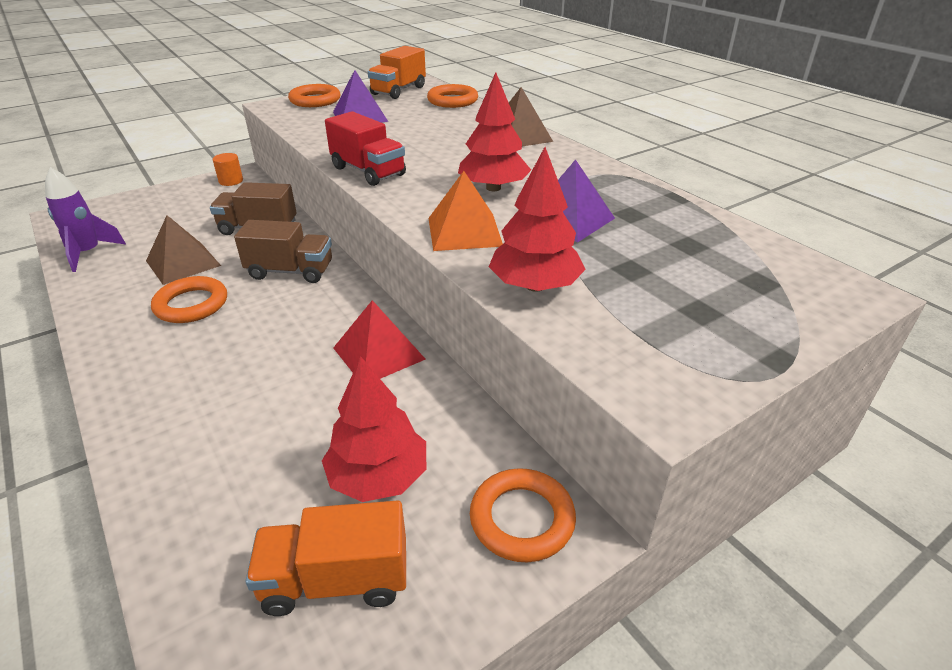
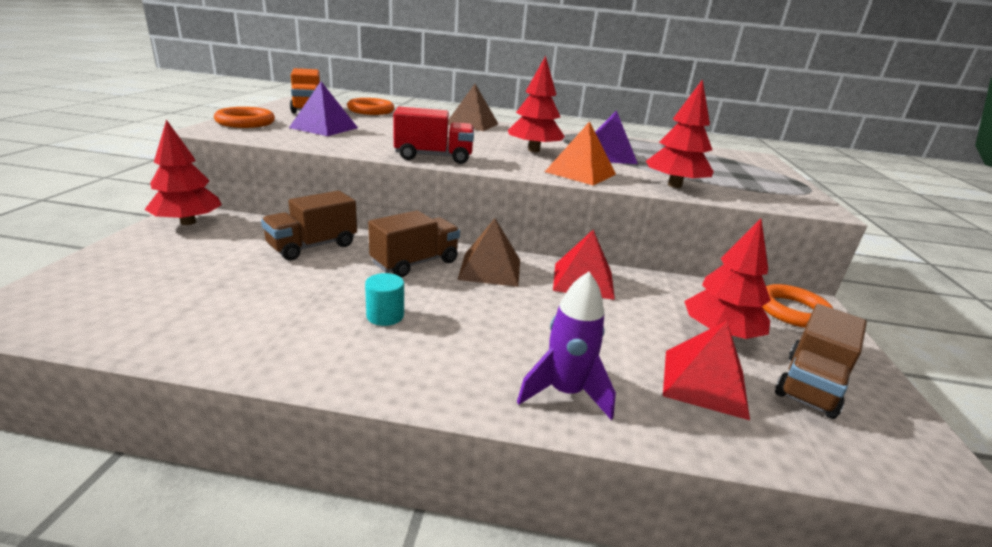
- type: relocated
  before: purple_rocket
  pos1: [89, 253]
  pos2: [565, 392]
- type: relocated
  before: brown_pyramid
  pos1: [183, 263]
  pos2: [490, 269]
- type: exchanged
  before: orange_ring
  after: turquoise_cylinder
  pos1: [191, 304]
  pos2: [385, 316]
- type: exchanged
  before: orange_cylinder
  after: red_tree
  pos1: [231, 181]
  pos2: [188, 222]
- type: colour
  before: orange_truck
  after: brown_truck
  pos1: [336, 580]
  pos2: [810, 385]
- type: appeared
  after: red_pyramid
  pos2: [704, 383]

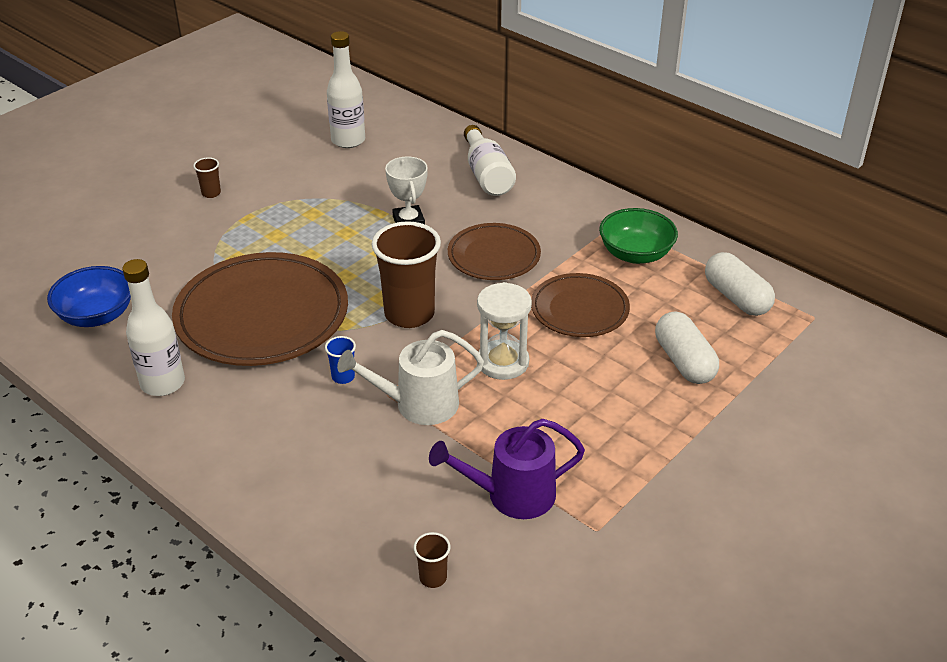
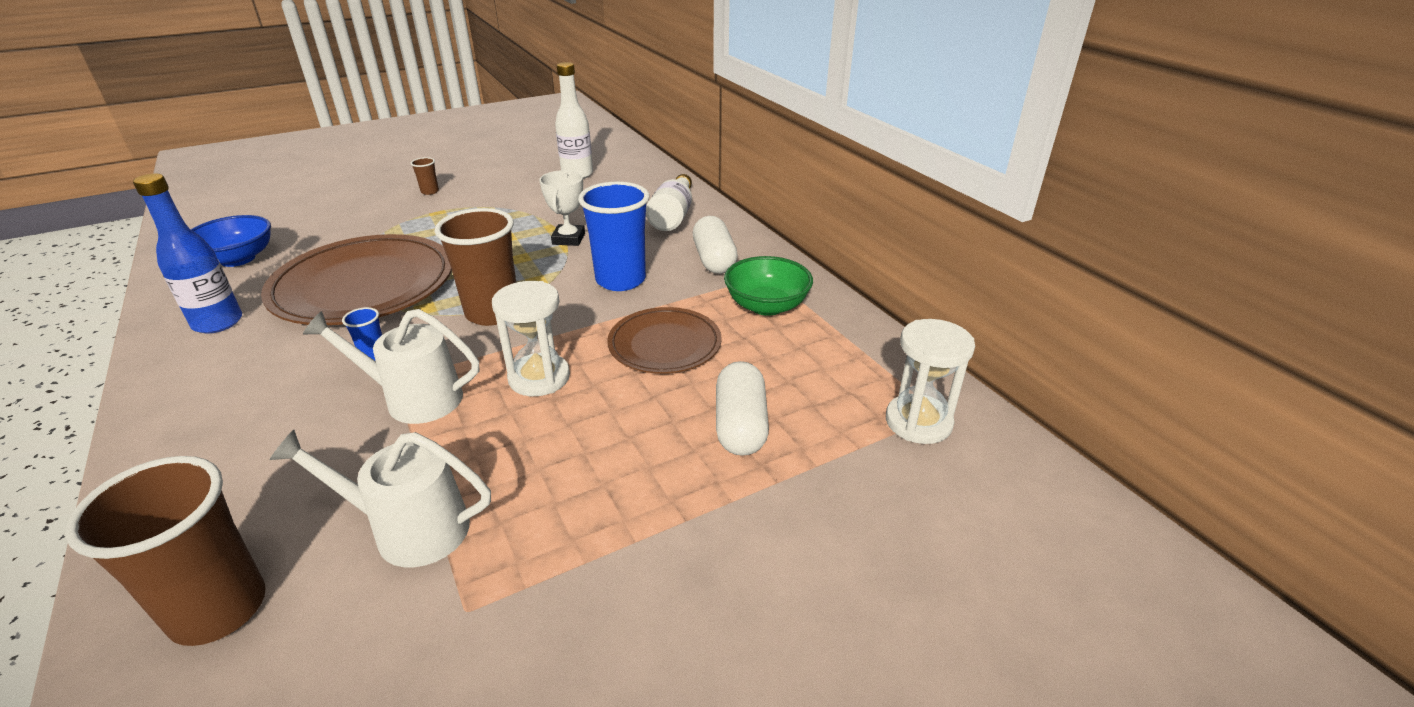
- type: colour
  before: white_bottle
  after: blue_bottle
  pos1: [163, 383]
  pos2: [218, 323]
- type: size
  before: brown_cup
  pos1: [433, 578]
  pos2: [219, 609]
  scale: 2.31
- type: colour
  before: purple_watering_can
  after: white_watering_can
  pos1: [512, 495]
  pos2: [410, 529]
- type: exchanged
  before: brown_plate
  after: blue_cup
  pos1: [494, 256]
  pos2: [620, 280]
- type: relocated
  before: white_capsule
  pos1: [736, 298]
  pos2: [714, 260]
- type: appeared
  after: white_hourglass
  pos2: [918, 422]

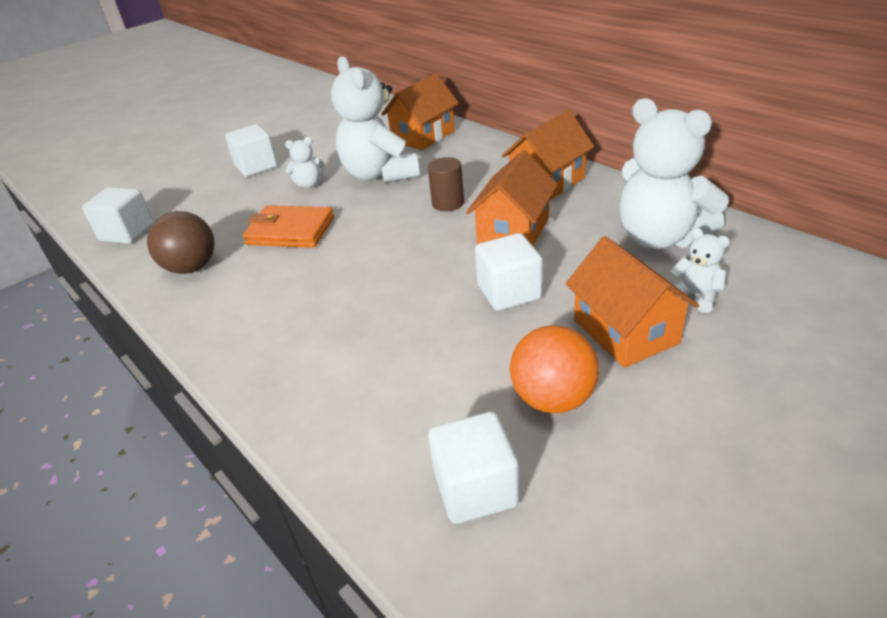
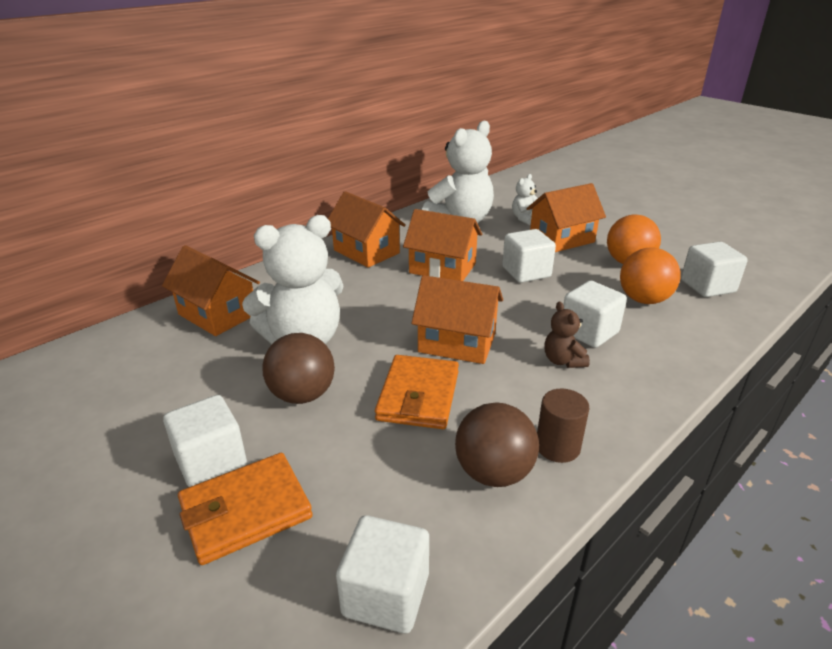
- type: exchanged
  before: white_teddy_bear
  after: brown_ball
  pos1: [309, 184]
  pos2: [302, 395]
- type: relocated
  before: brown_cylinder
  pos1: [448, 203]
  pos2: [557, 447]
- type: appeared
  after: orange_wallet
  pos2: [246, 511]
- type: appeared
  after: orange_house
  pos2: [457, 343]
- type: appeared
  after: brown_teddy_bear
  pos2: [563, 361]
- type: appeared
  after: white_cube
  pos2: [589, 332]
- type: appeared
  after: orange_ball
  pos2: [643, 300]

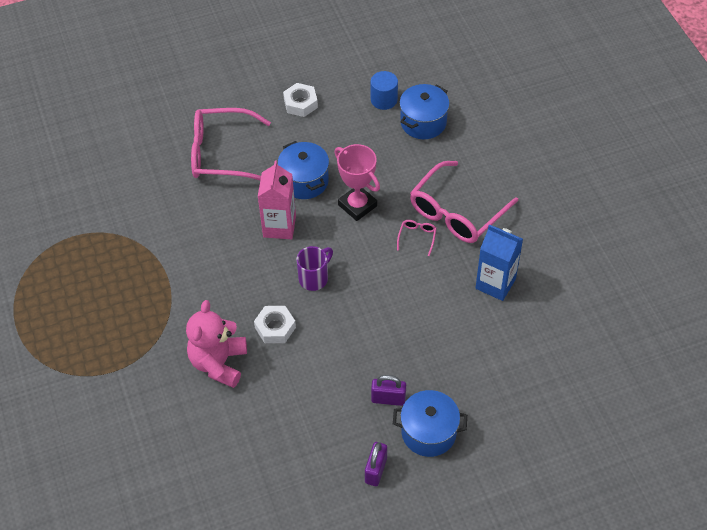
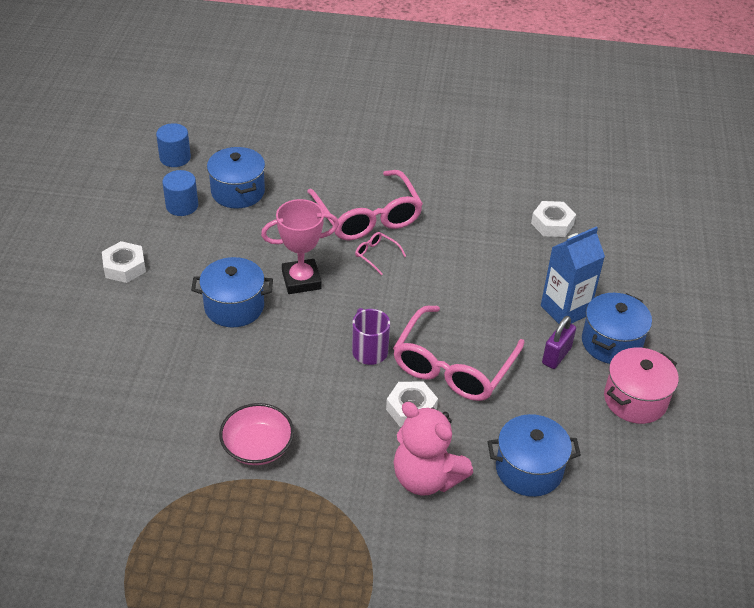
- type: relocated
  before: pink_glasses
  pos1: [221, 153]
  pos2: [453, 366]
- type: missing
  before: pink_carton
  pos1: [279, 226]
- type: exchanged
  before: purple_padlock
  after: pink_pot
  pos1: [375, 470]
  pos2: [635, 400]
- type: relocated
  before: blue_carton
  pos1: [495, 283]
  pos2: [565, 310]
- type: appeared
  after: blue_cylinder
  pos2: [175, 158]
- type: appeared
  after: pink_bowl
  pos2: [257, 447]
- type: appeared
  after: blue_pot
  pos2: [529, 469]
- type: appeared
  after: white_nut
  pos2: [552, 224]

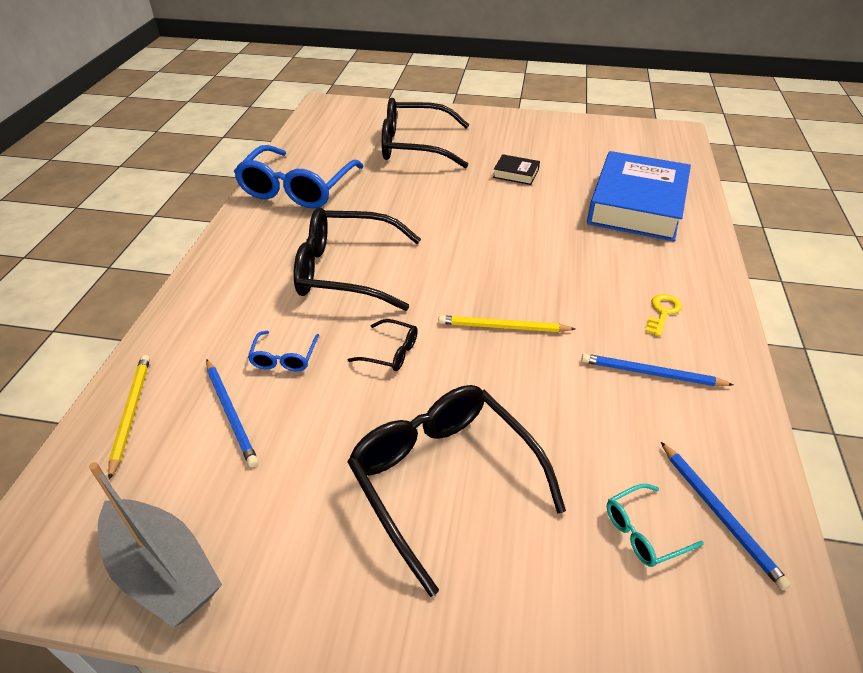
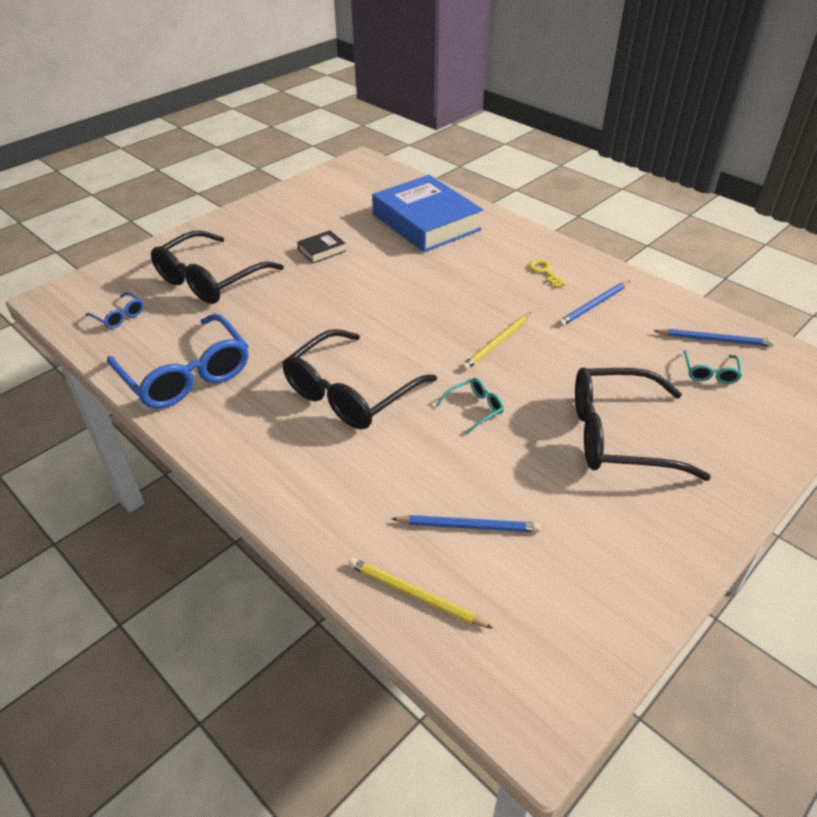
- type: missing
  before: grey_boat
  pos1: [163, 571]
- type: relocated
  before: blue_glasses
  pos1: [284, 358]
  pos2: [119, 316]
- type: colour
  before: black_glasses
  after: turquoise_glasses
  pos1: [391, 352]
  pos2: [475, 409]

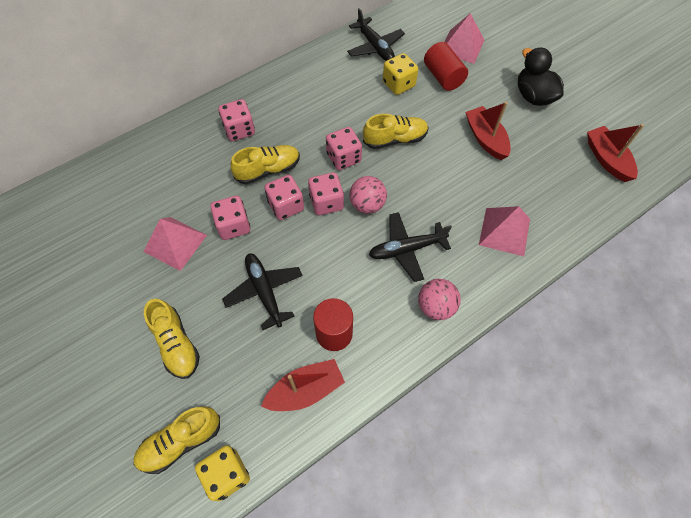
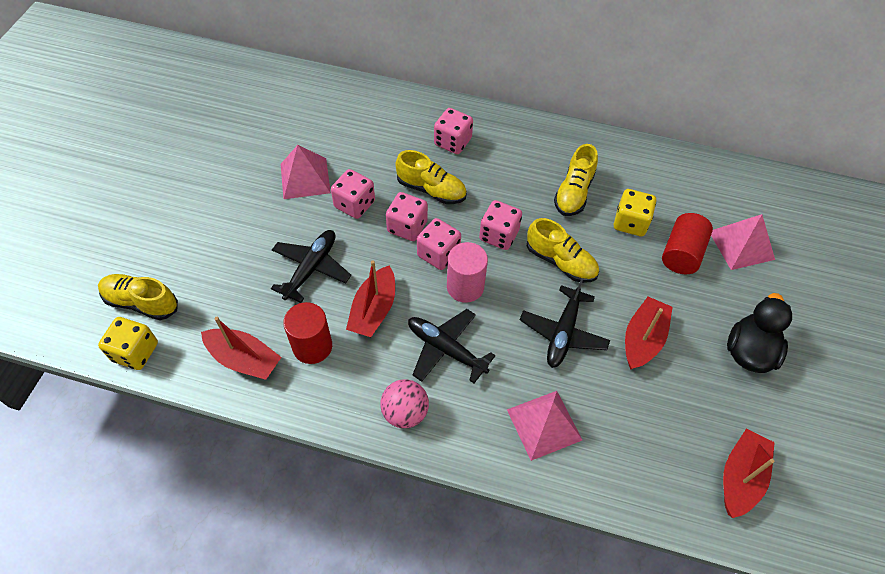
- type: relocated
  before: yellow_shoe
  pos1: [176, 344]
  pos2: [573, 193]
- type: relocated
  before: black_plane
  pos1: [375, 47]
  pos2: [563, 333]
- type: exchanged
  before: pink_ball
  after: pink_cylinder
  pos1: [367, 205]
  pos2: [465, 287]
- type: appeared
  after: red_boat
  pos2: [373, 310]

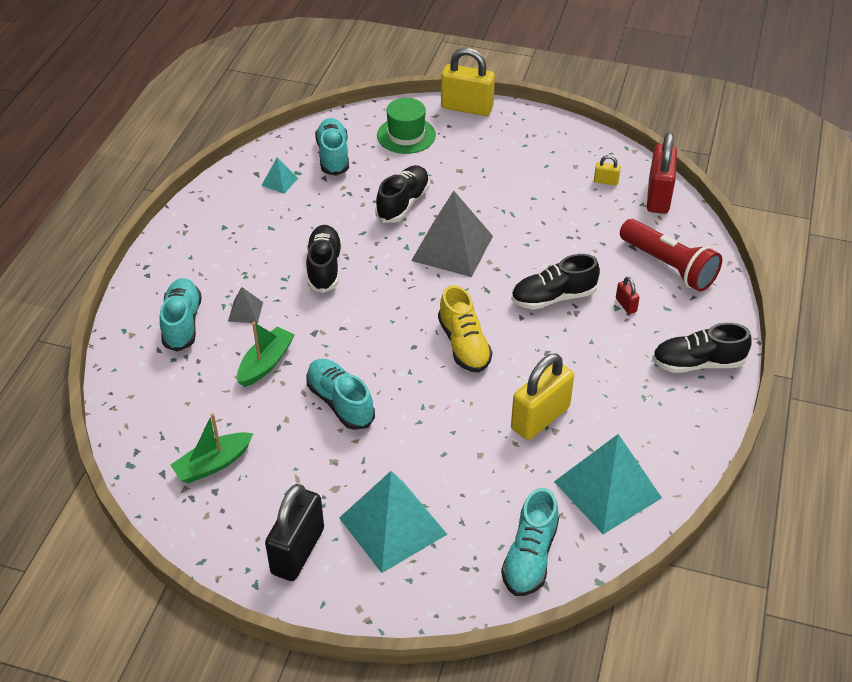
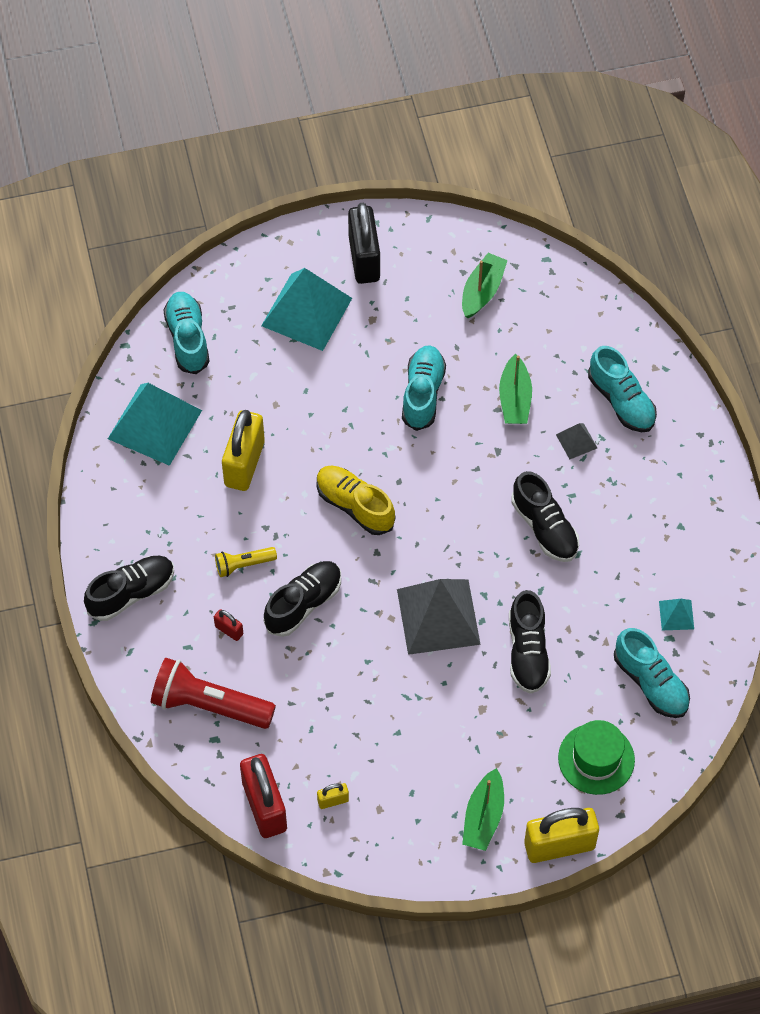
- type: spun
  before: turquoise_shoe
  pos1: [340, 402]
  pos2: [423, 394]
  turn: -105
- type: appeared
  after: yellow_flashlight
  pos2: [243, 565]
- type: appeared
  after: green_boat
  pos2: [483, 817]

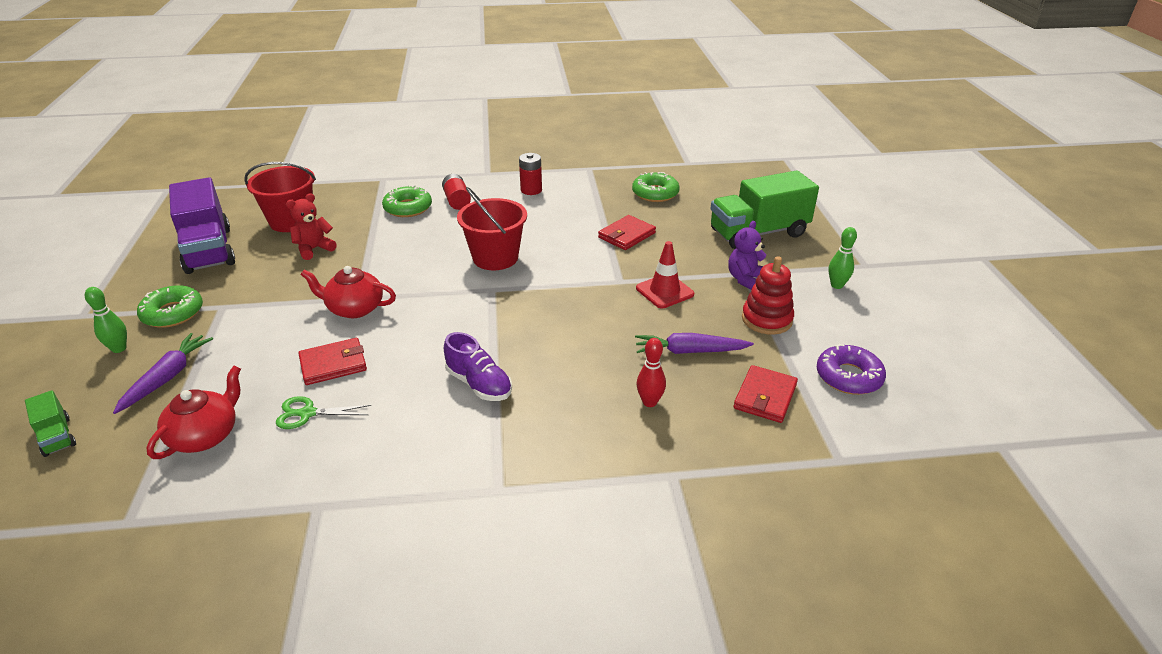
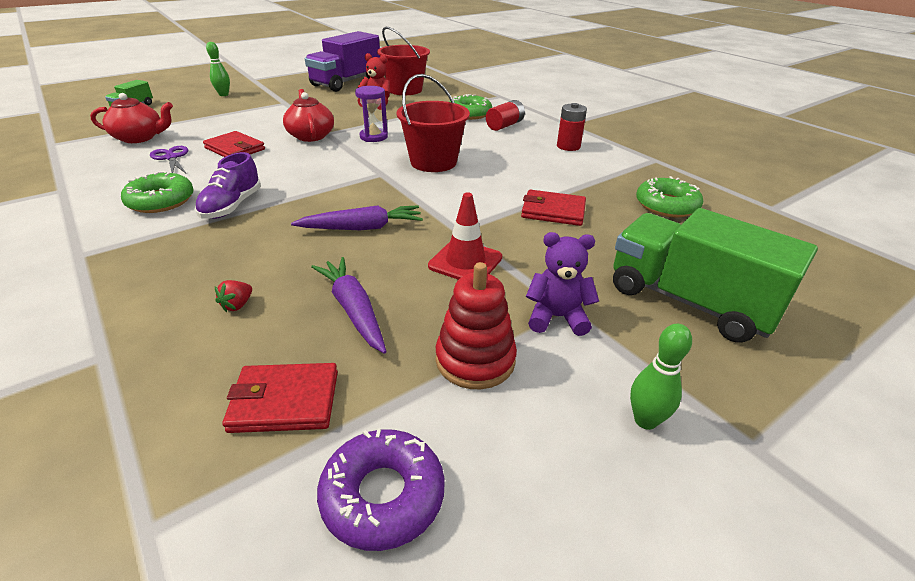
- type: relocated
  before: purple_carrot
  pos1: [167, 378]
  pos2: [362, 228]
- type: relocated
  before: green_donut
  pos1: [173, 313]
  pos2: [161, 201]
- type: colour
  before: green_scissors
  after: purple_scissors
  pos1: [307, 413]
  pos2: [171, 157]
- type: exchanged
  before: red_bowling_pin
  after: red_strawberry
  pos1: [649, 402]
  pos2: [237, 305]
- type: appeared
  after: purple_hourglass
  pos2: [373, 137]

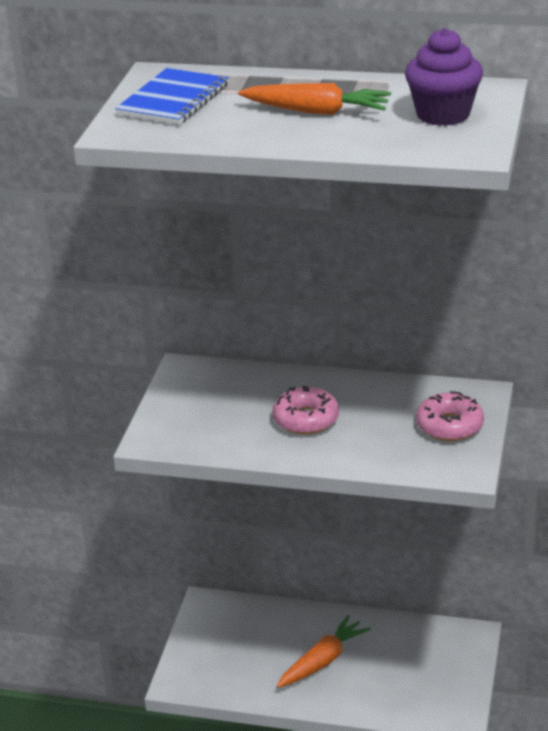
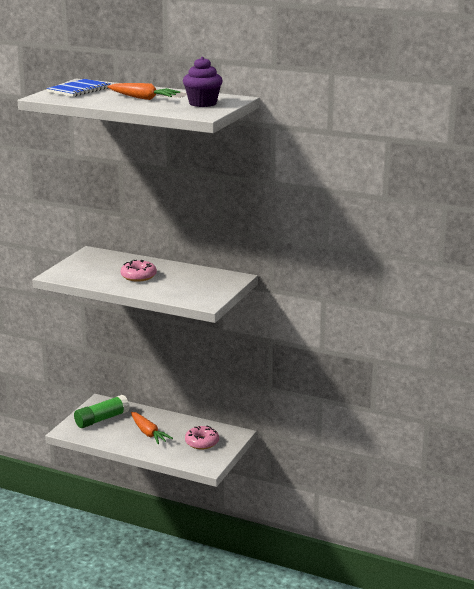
- type: spun
  before: orange_carrot
  pos1: [322, 661]
  pos2: [148, 433]
  turn: 90
- type: relocated
  before: pink_donut
  pos1: [449, 425]
  pos2: [202, 442]
- type: appeared
  after: green_glue_stick
  pos2: [102, 419]

